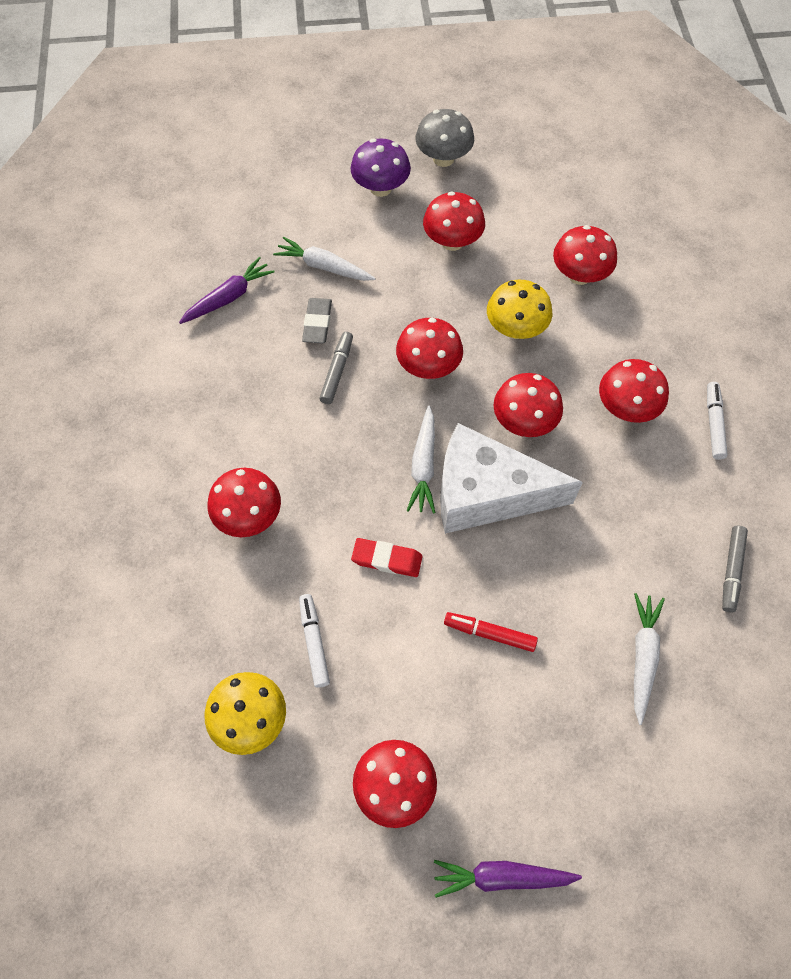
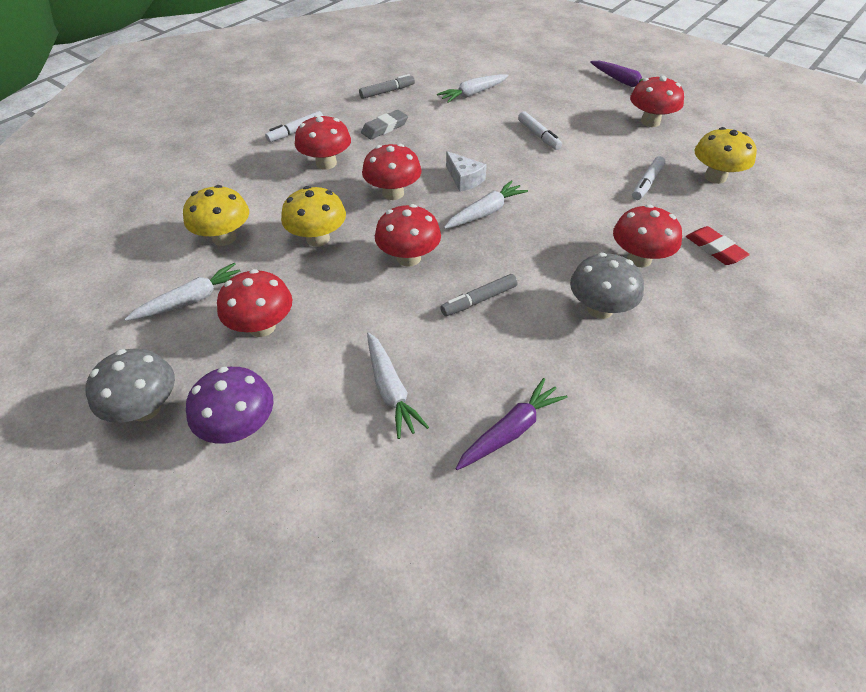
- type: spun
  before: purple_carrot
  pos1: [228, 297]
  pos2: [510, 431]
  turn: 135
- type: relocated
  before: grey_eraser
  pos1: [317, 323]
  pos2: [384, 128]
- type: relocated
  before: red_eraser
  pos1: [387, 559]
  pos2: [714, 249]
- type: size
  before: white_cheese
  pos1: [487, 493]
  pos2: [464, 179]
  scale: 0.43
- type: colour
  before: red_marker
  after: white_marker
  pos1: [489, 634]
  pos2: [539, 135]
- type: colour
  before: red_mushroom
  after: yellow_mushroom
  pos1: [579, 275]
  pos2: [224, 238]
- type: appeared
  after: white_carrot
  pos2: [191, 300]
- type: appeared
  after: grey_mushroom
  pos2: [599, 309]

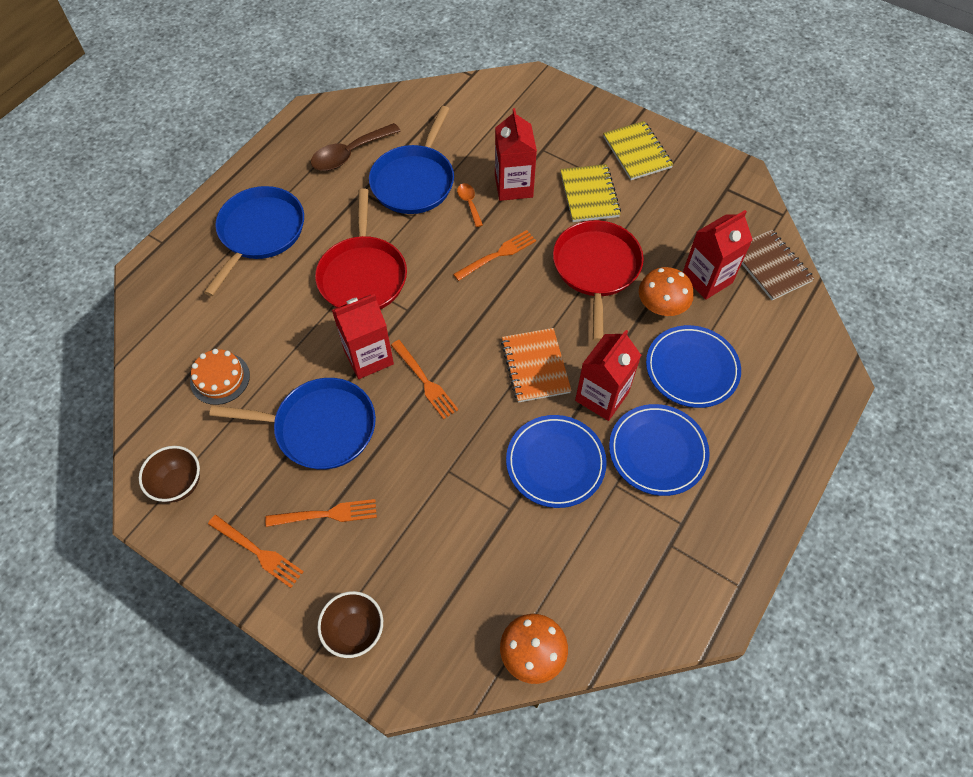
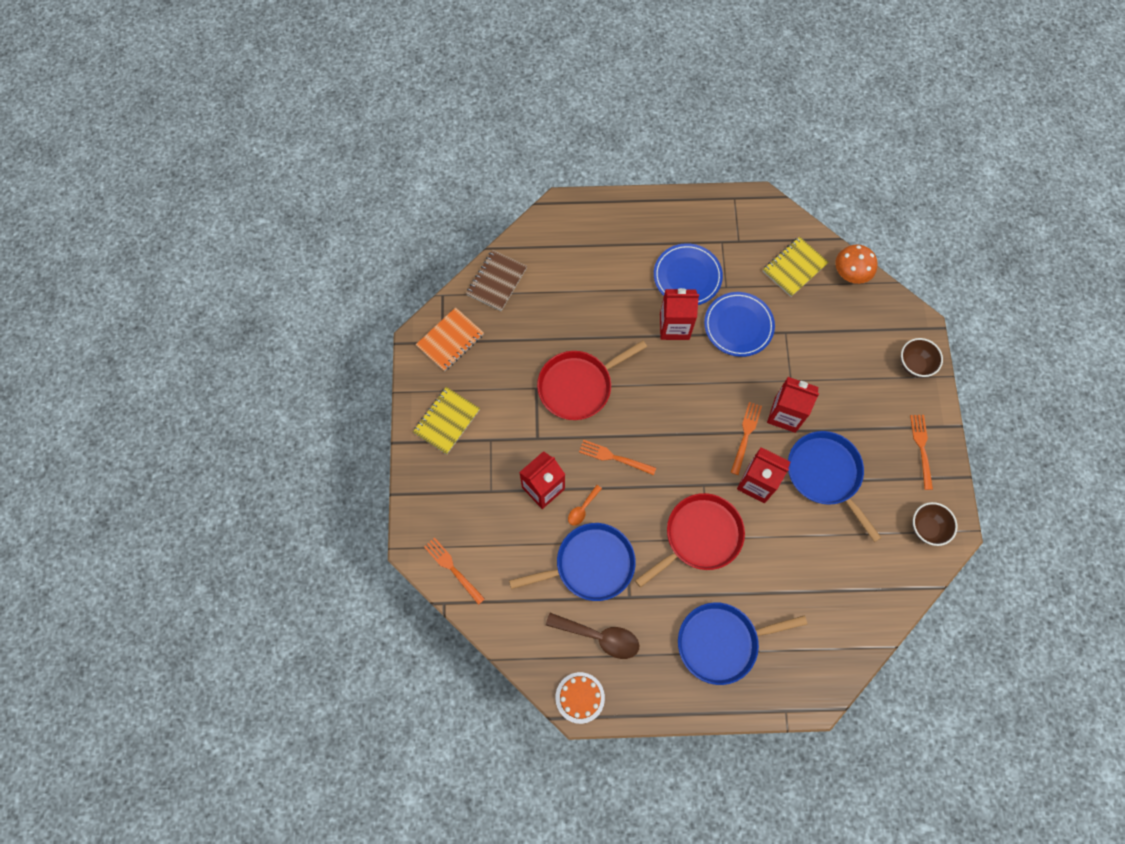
- type: relocated
  before: orange_cake
  pos1: [220, 378]
  pos2: [580, 697]
- type: relocated
  before: orange_fork
  pos1: [326, 514]
  pos2: [452, 569]
- type: relocated
  before: orange_notebook
  pos1: [535, 366]
  pos2: [450, 340]
- type: relocated
  before: yellow_notebook
  pos1: [589, 195]
  pos2: [794, 267]
- type: missing
  before: orange_mushroom
  pos1: [661, 307]
- type: missing
  before: blue_plate
  pos1: [691, 369]
- type: relocated
  before: red_carton
  pos1: [707, 279]
  pos2: [785, 414]

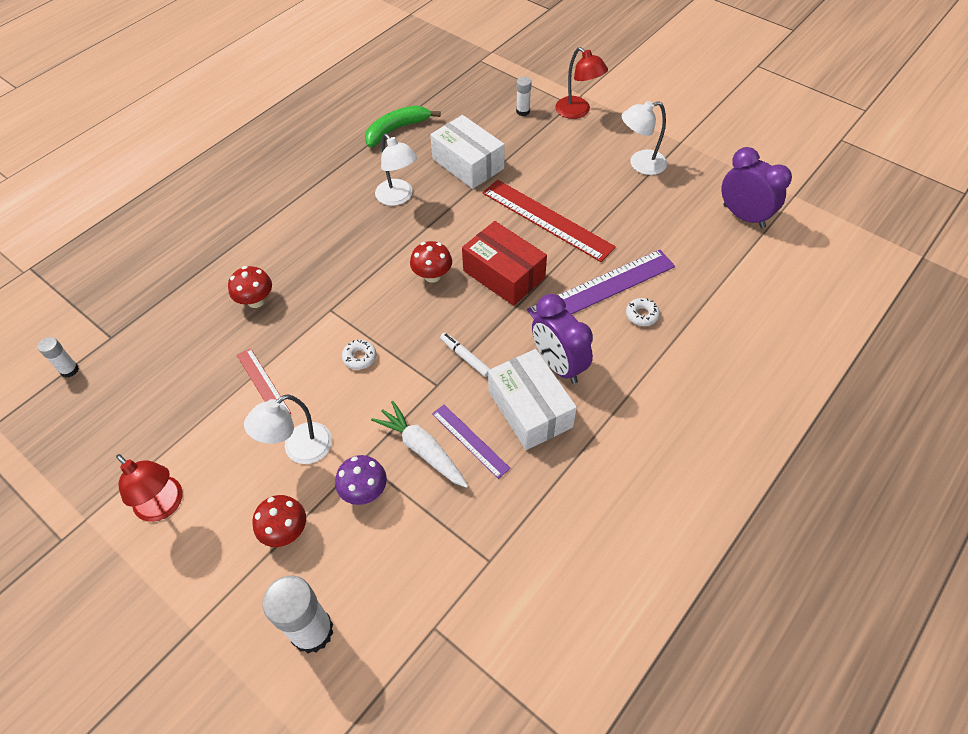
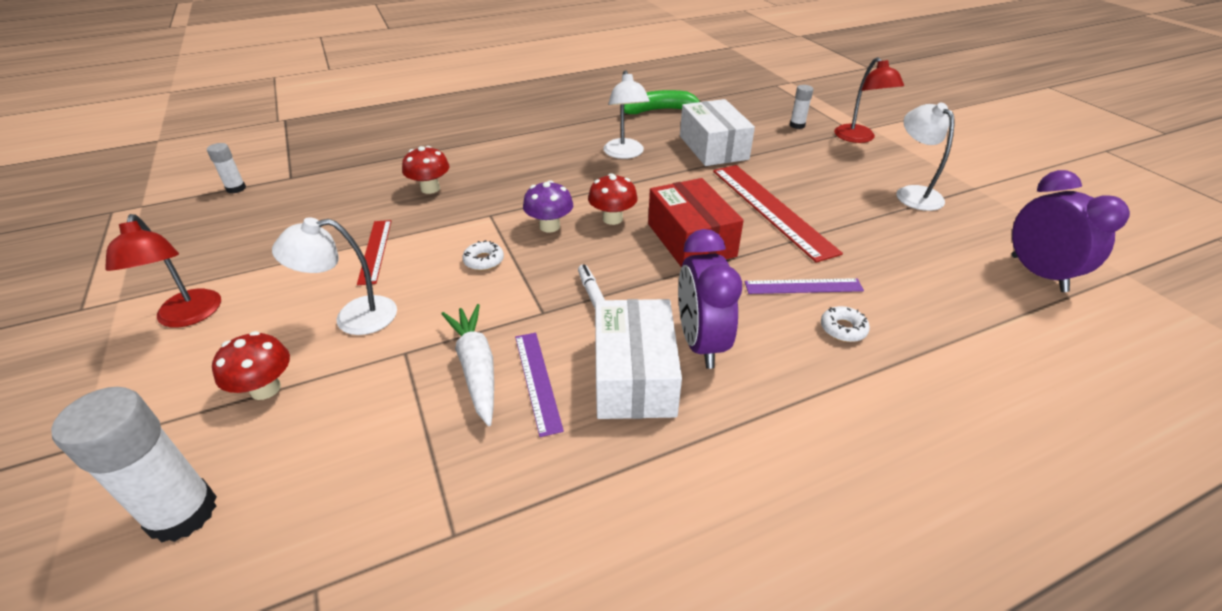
- type: relocated
  before: purple_mushroom
  pos1: [364, 491]
  pos2: [549, 226]
- type: size
  before: purple_ruler
  pos1: [602, 288]
  pos2: [803, 286]
  scale: 0.55
- type: spun
  before: white_lamp
  pos1: [640, 164]
  pos2: [912, 193]
  turn: 60

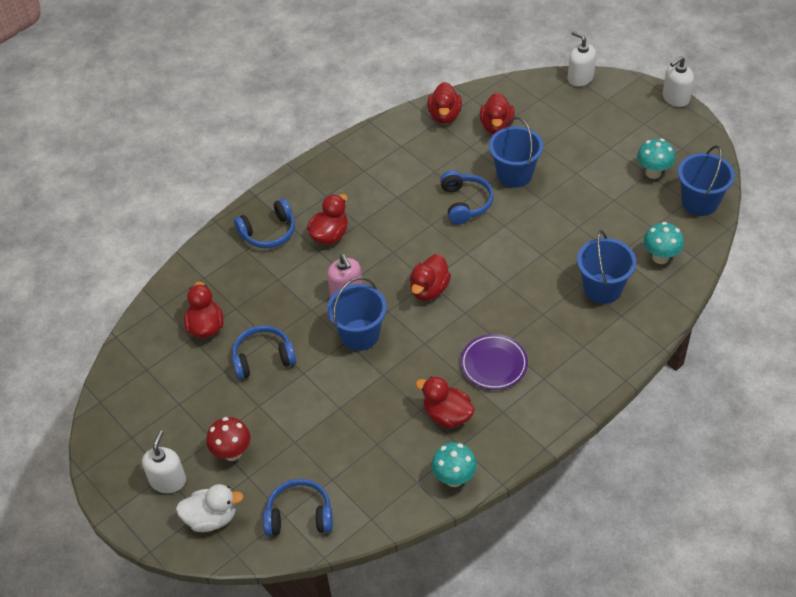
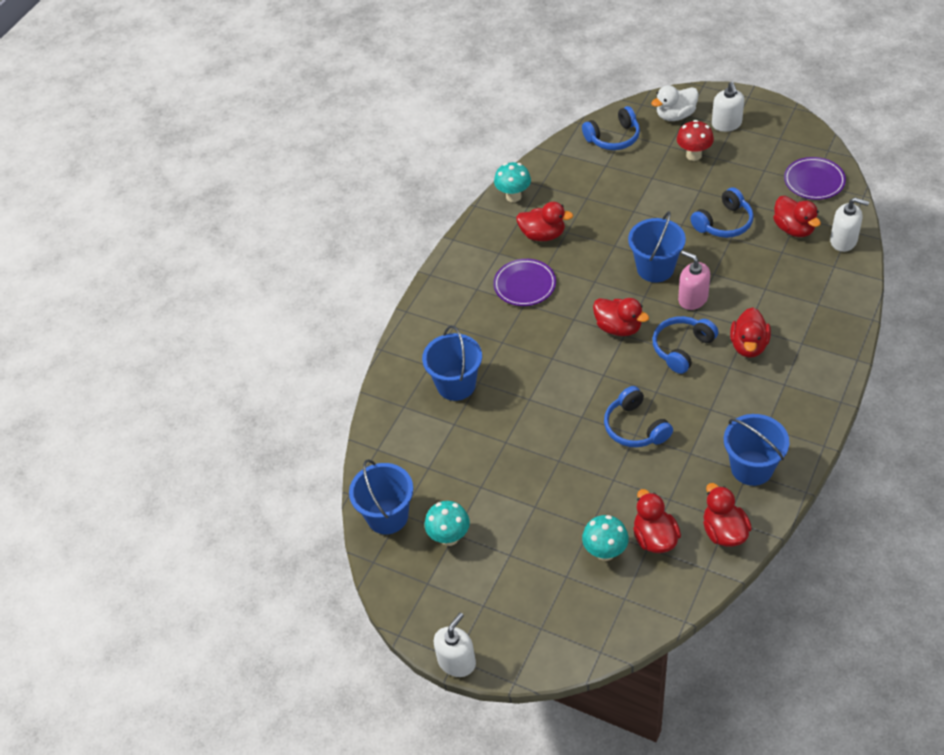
- type: relocated
  before: blue_headphones
  pos1: [268, 232]
  pos2: [682, 348]
- type: spun
  before: red_duck
  pos1: [429, 289]
  pos2: [618, 328]
  turn: 120
- type: relocated
  before: blue_bucket
  pos1: [514, 174]
  pos2: [751, 468]
- type: relocated
  before: white_soap_dispenser
  pos1: [580, 78]
  pos2: [843, 241]
- type: relocated
  before: turquoise_mushroom
  pos1: [660, 257]
  pos2: [605, 552]
- type: appeared
  after: purple_plate
  pos2: [814, 181]

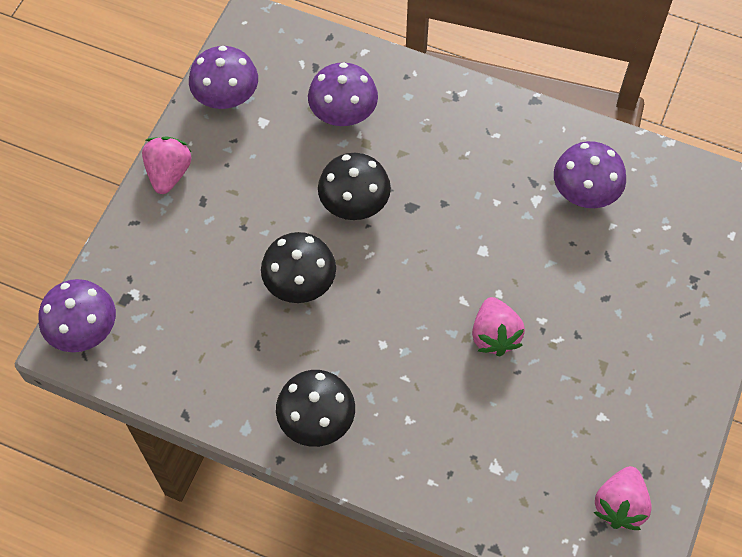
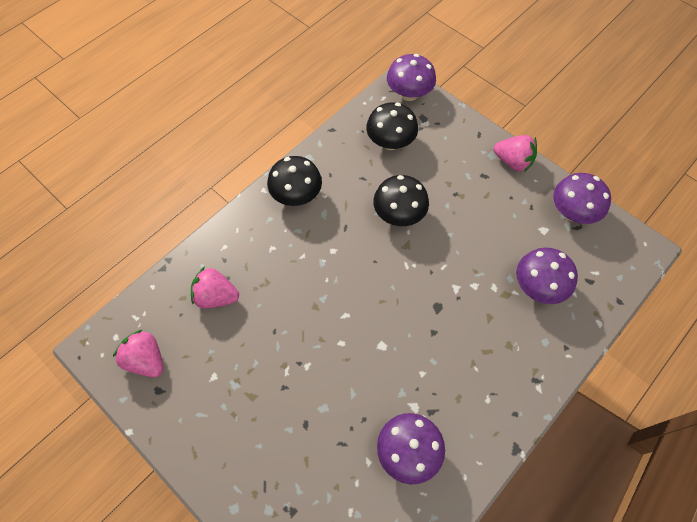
- type: relocated
  before: black_mushroom
  pos1: [354, 204]
  pos2: [390, 142]
- type: relocated
  before: pink_strawberry
  pos1: [494, 335]
  pos2: [216, 296]

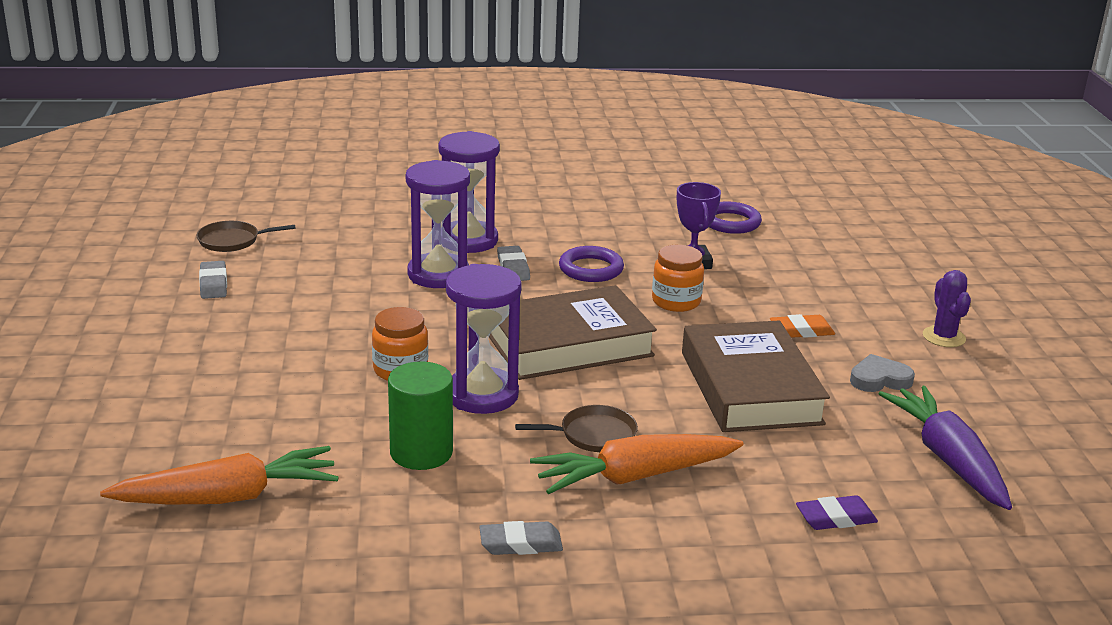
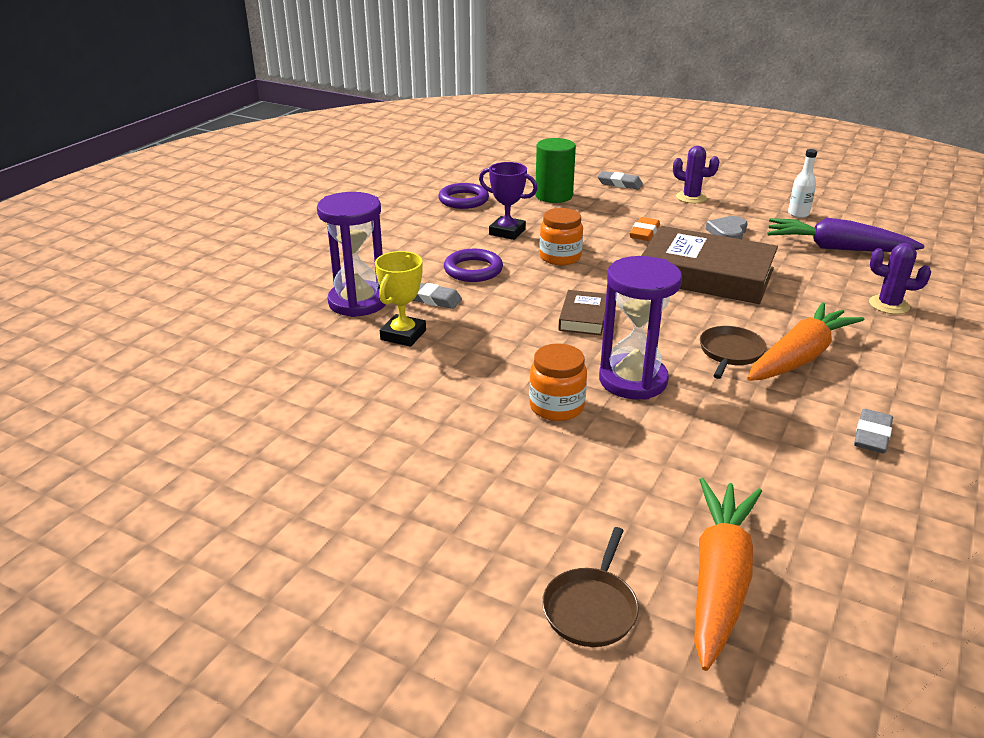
- type: relocated
  before: brown_pan
  pos1: [232, 241]
  pos2: [591, 608]
- type: relocated
  before: grey_eraser
  pos1: [213, 284]
  pos2: [619, 183]
- type: relocated
  before: green_cylinder
  pos1: [421, 452]
  pos2: [554, 196]
- type: exchanged
  before: purple_hourglass
  after: yellow_trophy
  pos1: [438, 274]
  pos2: [403, 335]
- type: size
  before: brown_book
  pos1: [568, 344]
  pos2: [583, 317]
  scale: 0.47
- type: spun
  before: orange_carrot
  pos1: [633, 477]
  pos2: [800, 357]
  turn: -150
- type: exchanged
  before: purple_eraser
  after: purple_cactus
  pos1: [835, 518]
  pos2: [889, 305]
- type: appeared
  after: white_bottle
  pos2: [798, 214]

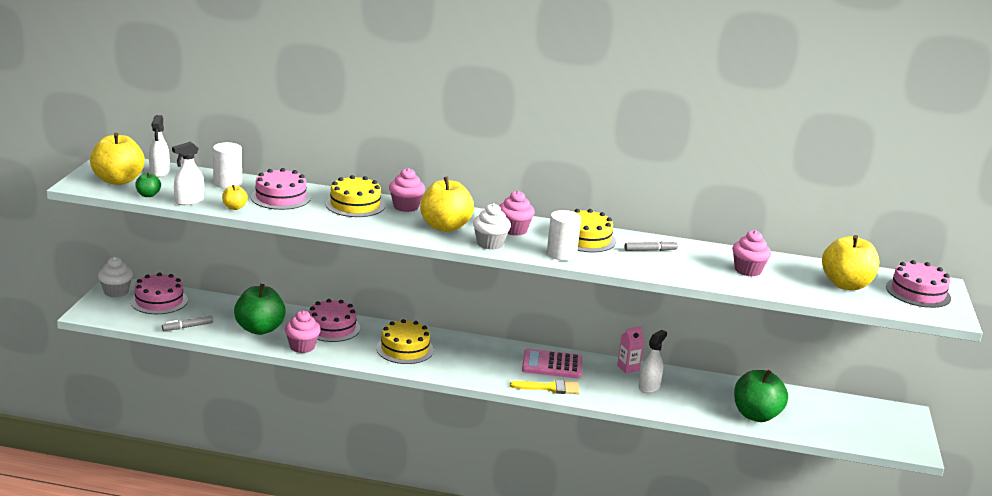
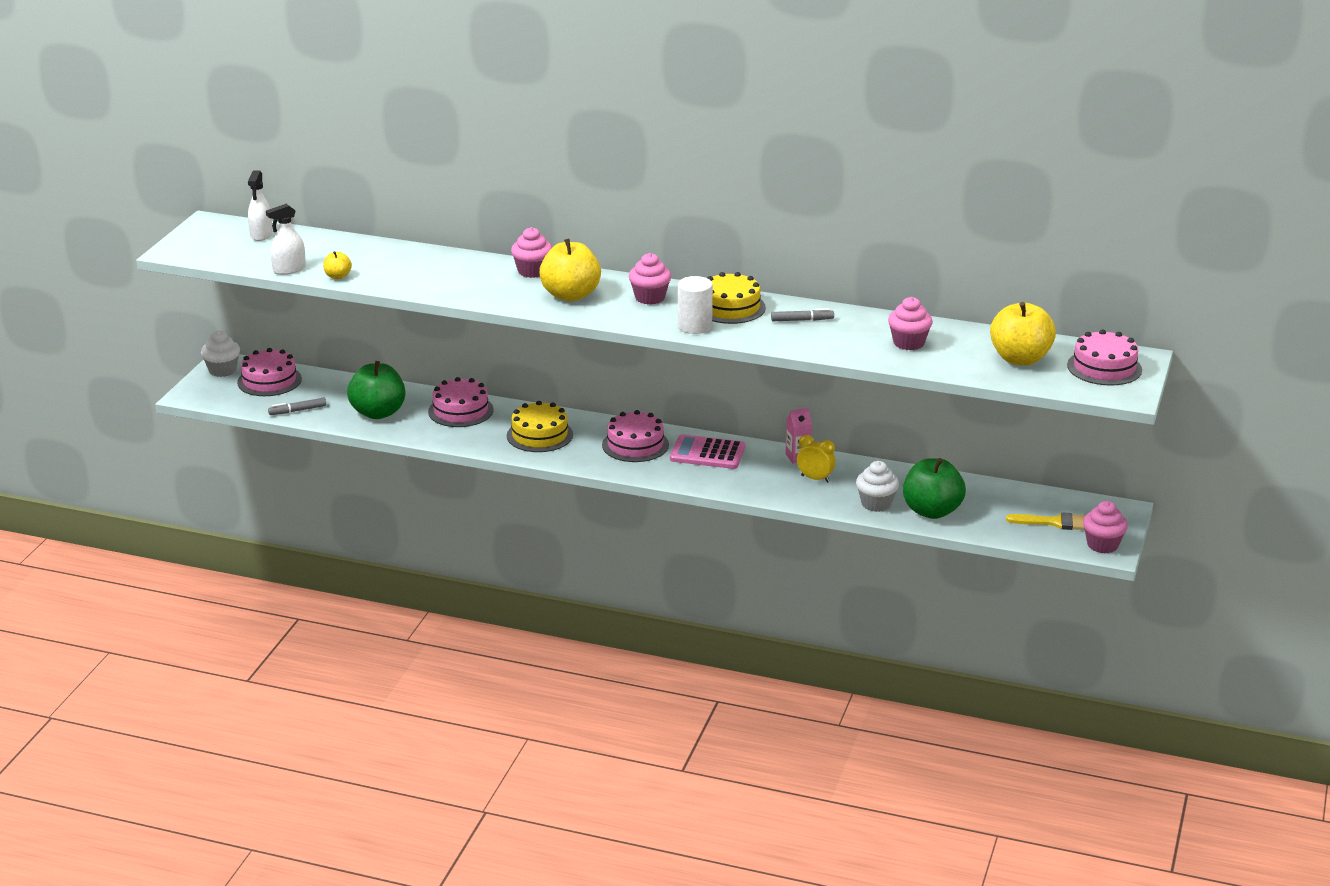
- type: missing
  before: yellow_apple
  pos1: [118, 180]
- type: missing
  before: green_apple
  pos1: [148, 195]
- type: missing
  before: white_cylinder
  pos1: [227, 183]
- type: relocated
  before: pink_cake
  pos1: [280, 197]
  pos2: [635, 445]
- type: relocated
  before: pink_cupcake
  pos1: [302, 347]
  pos2: [1102, 545]
- type: missing
  before: yellow_cake
  pos1: [355, 205]
- type: relocated
  before: white_cupcake
  pos1: [490, 244]
  pos2: [876, 504]
- type: relocated
  before: yellow_brush
  pos1: [550, 388]
  pos2: [1054, 522]
- type: exchanged
  before: white_spray_bottle
  after: yellow_clock
  pos1: [649, 387]
  pos2: [815, 479]

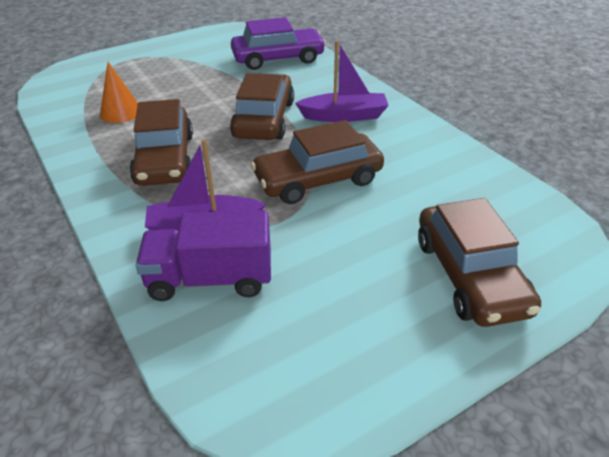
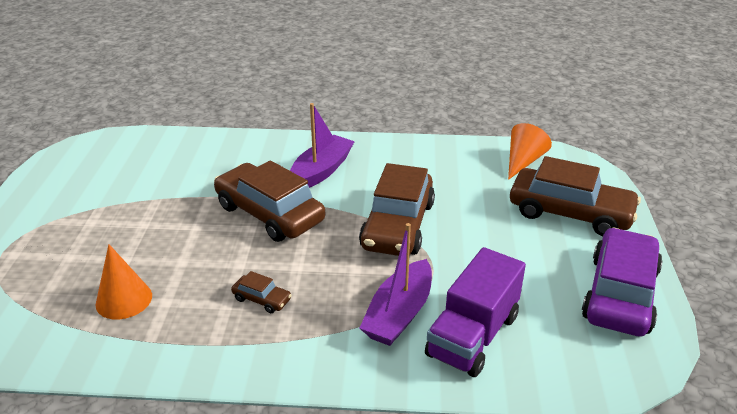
- type: size
  before: brown_car
  pos1: [165, 159]
  pos2: [262, 299]
  scale: 0.42
- type: relocated
  before: purple_car
  pos1: [278, 59]
  pos2: [620, 294]
- type: appeared
  after: orange_cone
  pos2: [523, 161]

